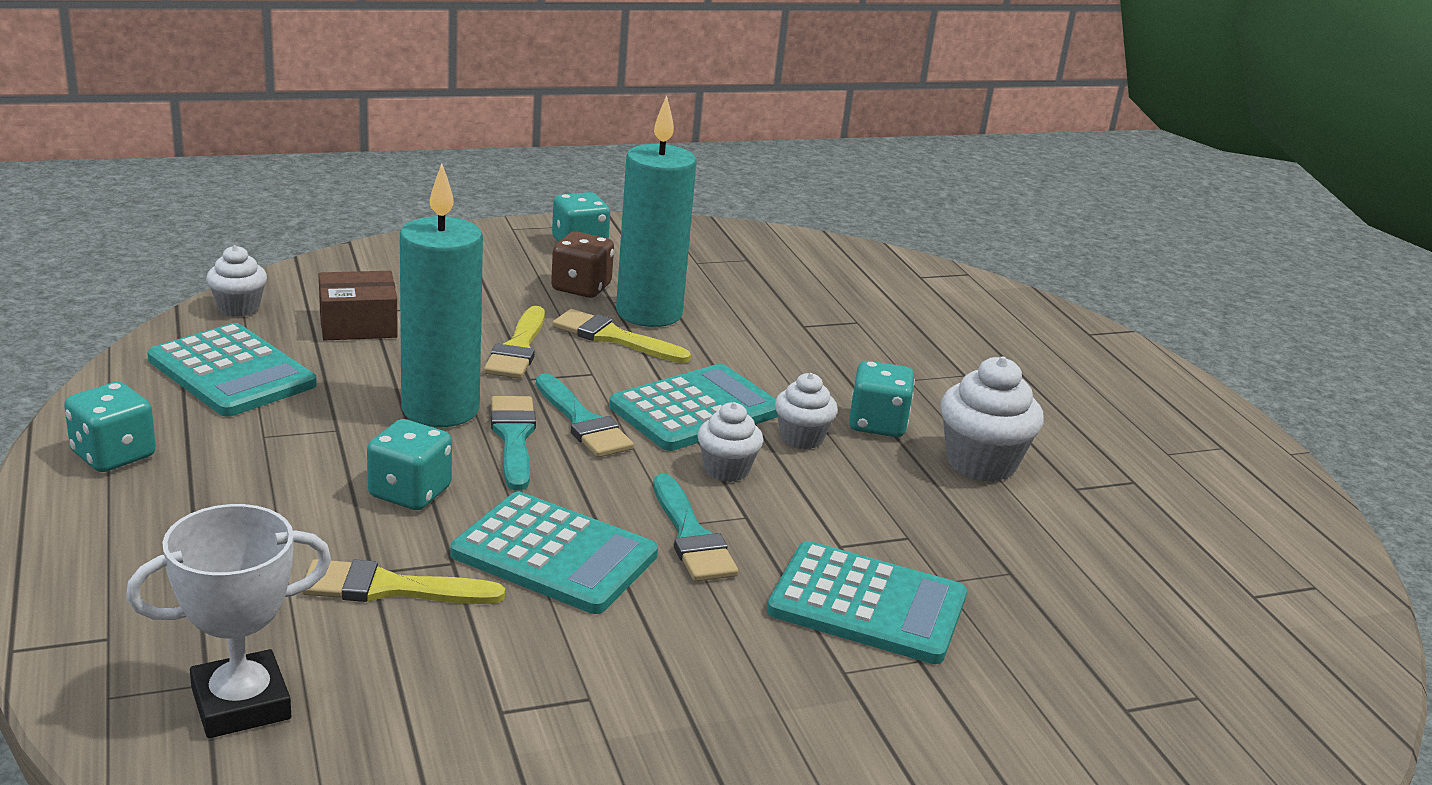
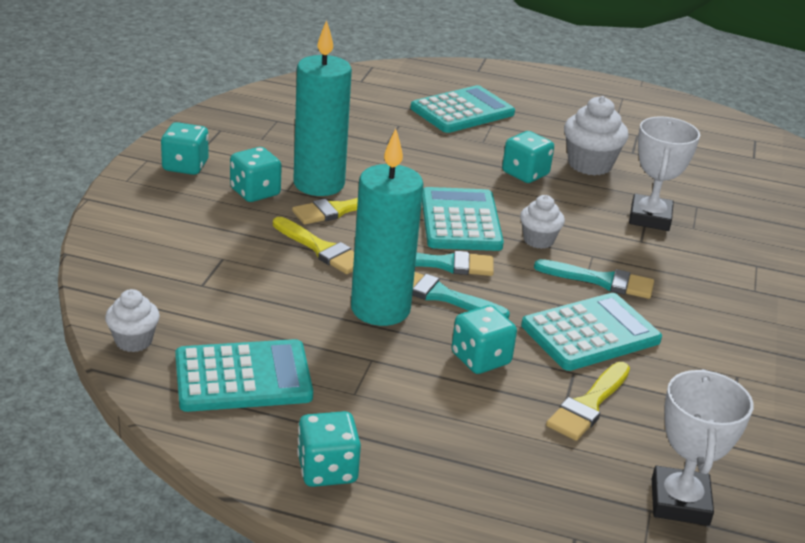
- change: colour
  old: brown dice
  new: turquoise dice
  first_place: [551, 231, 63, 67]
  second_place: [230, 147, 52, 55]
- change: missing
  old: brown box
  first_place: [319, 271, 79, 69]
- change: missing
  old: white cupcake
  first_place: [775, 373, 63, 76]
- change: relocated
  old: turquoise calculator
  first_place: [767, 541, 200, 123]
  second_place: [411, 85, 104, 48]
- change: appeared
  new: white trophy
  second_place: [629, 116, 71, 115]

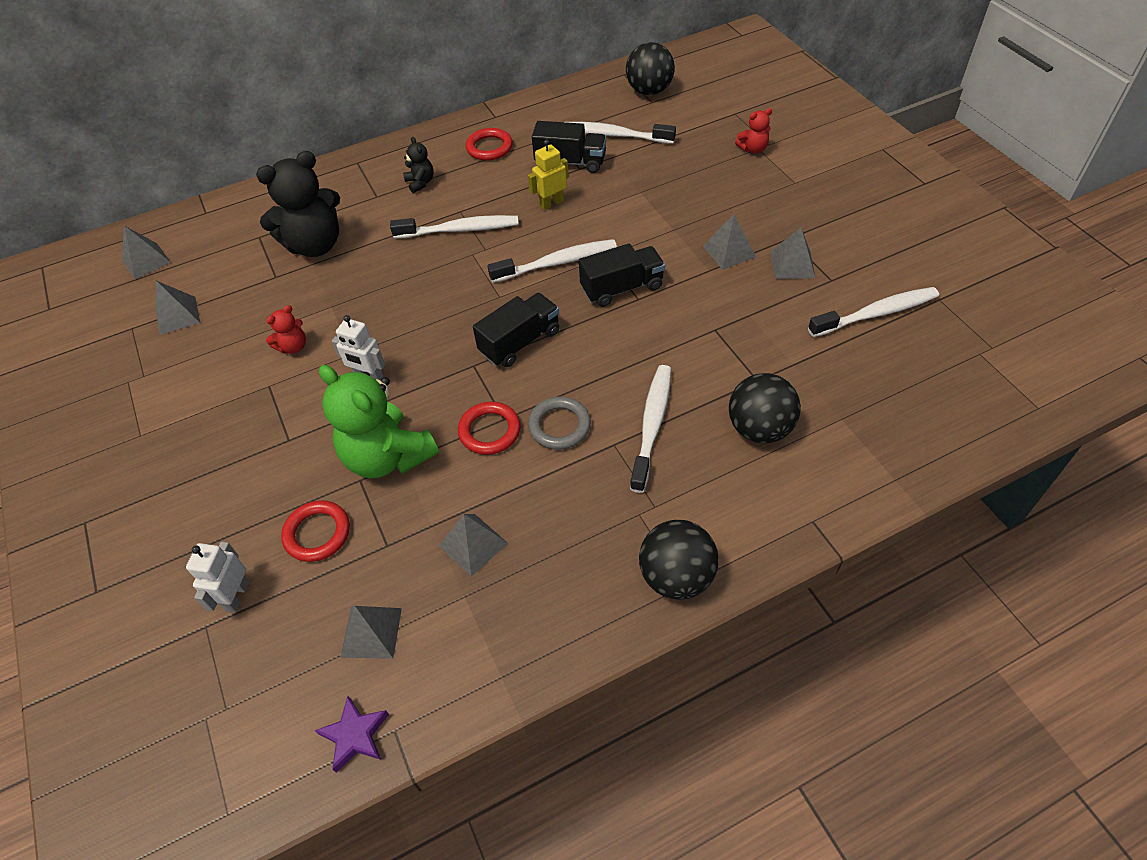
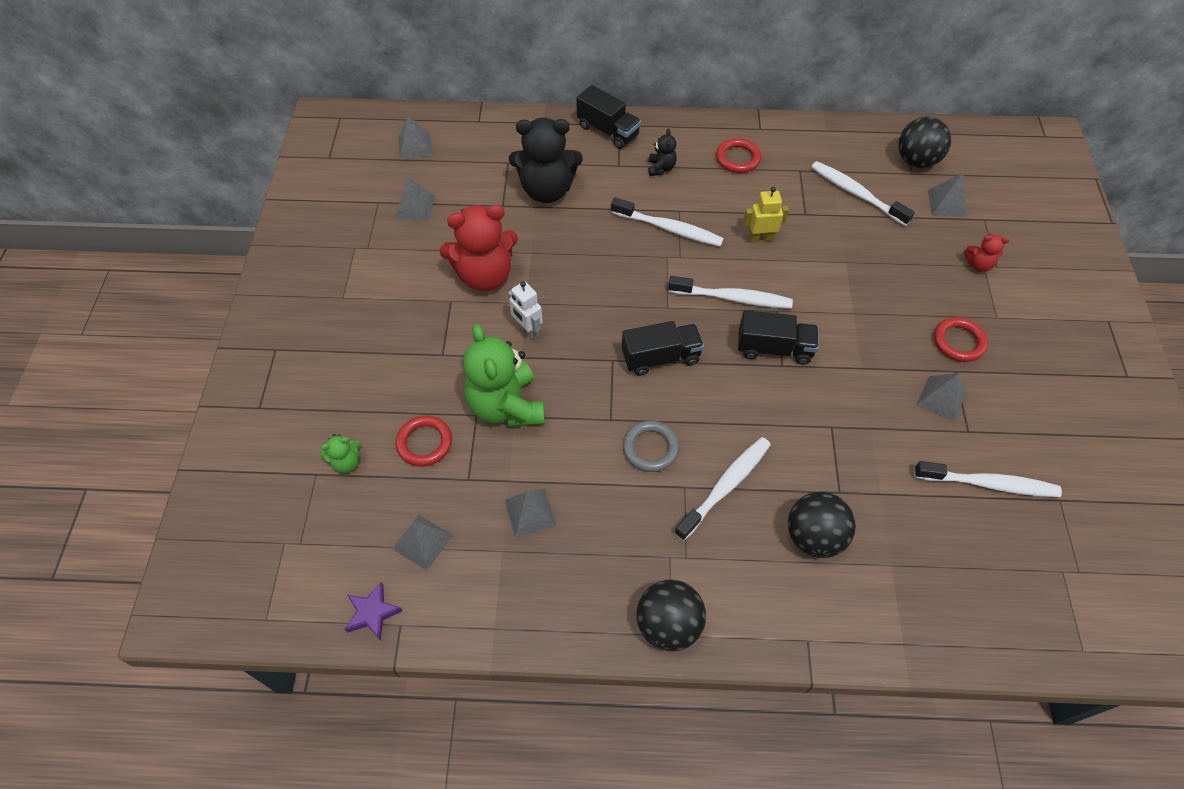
- change: relocated
  old: black truck
  first_place: [532, 121, 74, 52]
  second_place: [576, 85, 65, 64]
- change: relocated
  old: grey pyramid
  first_place: [703, 214, 53, 56]
  second_place: [928, 173, 39, 44]
- change: size
  old: red teddy bear
  first_place: [266, 305, 40, 49]
  second_place: [440, 205, 78, 86]
  factor: 2.19
- change: relocated
  old: red ring
  first_place: [458, 402, 62, 53]
  second_place: [934, 317, 54, 45]
- change: exchanged
  old: white robot
  new: green teddy bear
  first_place: [186, 542, 63, 70]
  second_place: [321, 434, 40, 39]

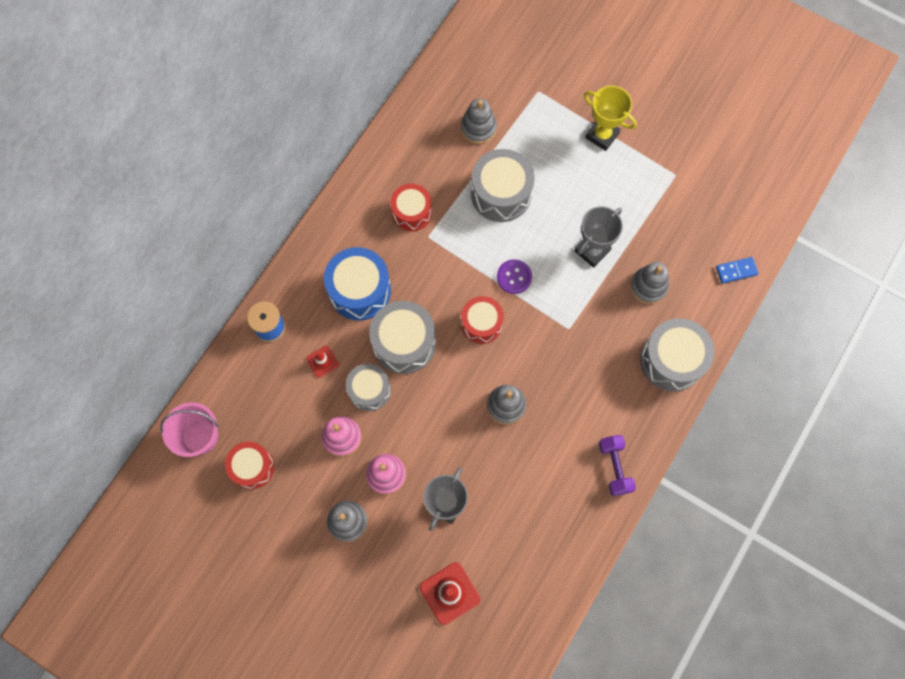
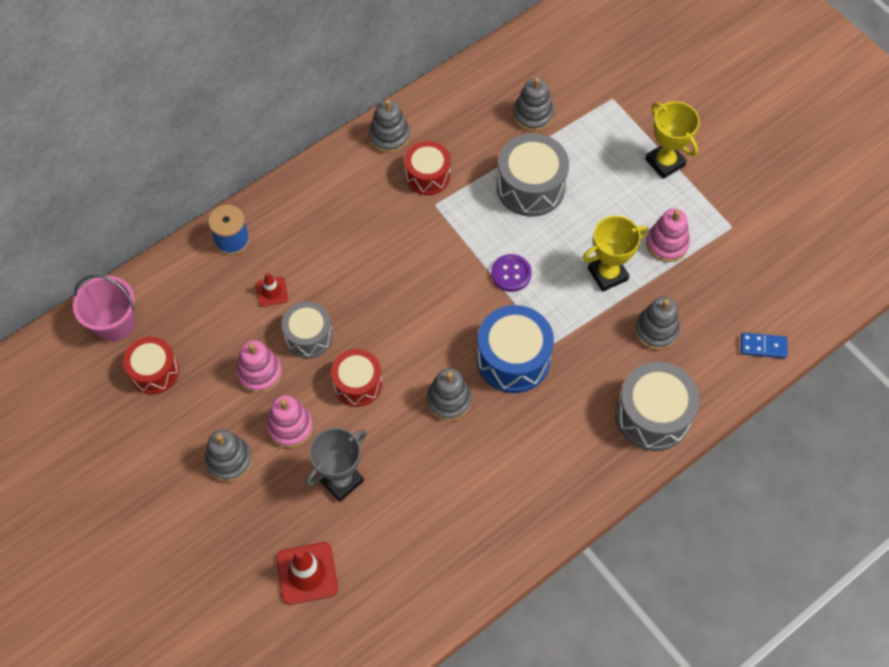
- change: colour
  old: grey trophy
  new: yellow trophy
  first_place: [575, 206, 48, 62]
  second_place: [582, 216, 66, 76]
- change: relocated
  old: blue drum
  first_place: [324, 247, 67, 73]
  second_place: [477, 305, 77, 88]
- change: relocated
  old: red drum
  first_place: [461, 296, 43, 48]
  second_place: [331, 349, 51, 58]
- change: missing
  old: grey drum
  first_place: [369, 301, 67, 73]
- change: missing
  old: purple dumbbell
  first_place: [599, 435, 37, 61]
- change: appeared
  new: grey stacking toy
  second_place: [369, 99, 41, 54]
- change: appeared
  new: pink stacking toy
  second_place: [646, 209, 44, 53]

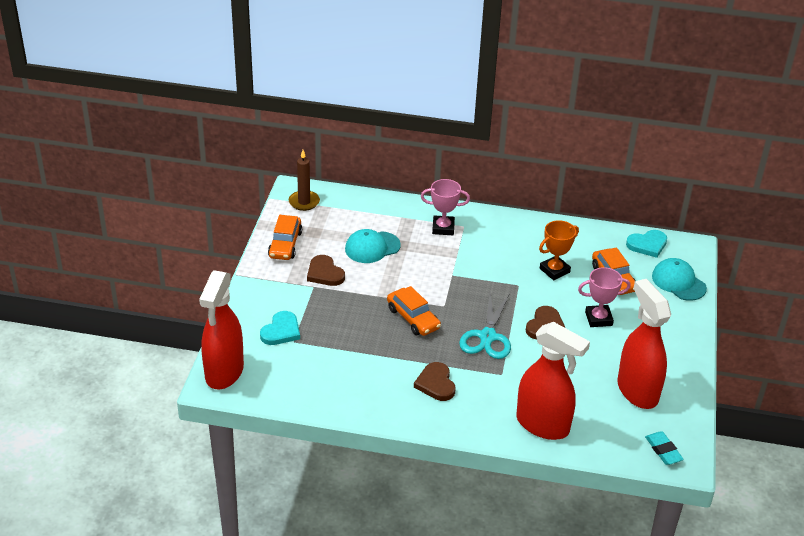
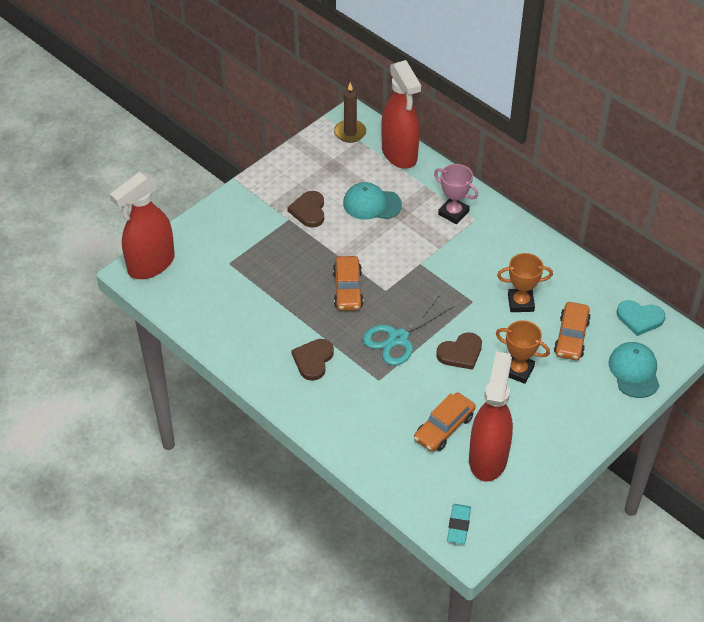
- change: relocated
  old: orange car
  first_place: [268, 215, 34, 45]
  second_place: [414, 393, 62, 59]
- change: colour
  old: pink trophy
  new: orange trophy
  first_place: [578, 267, 53, 60]
  second_place: [496, 320, 54, 64]
- change: missing
  old: turquoise heart
  first_place: [260, 311, 40, 34]
- change: relocated
  old: red spray bottle
  first_place: [516, 322, 74, 118]
  second_place: [381, 60, 40, 109]

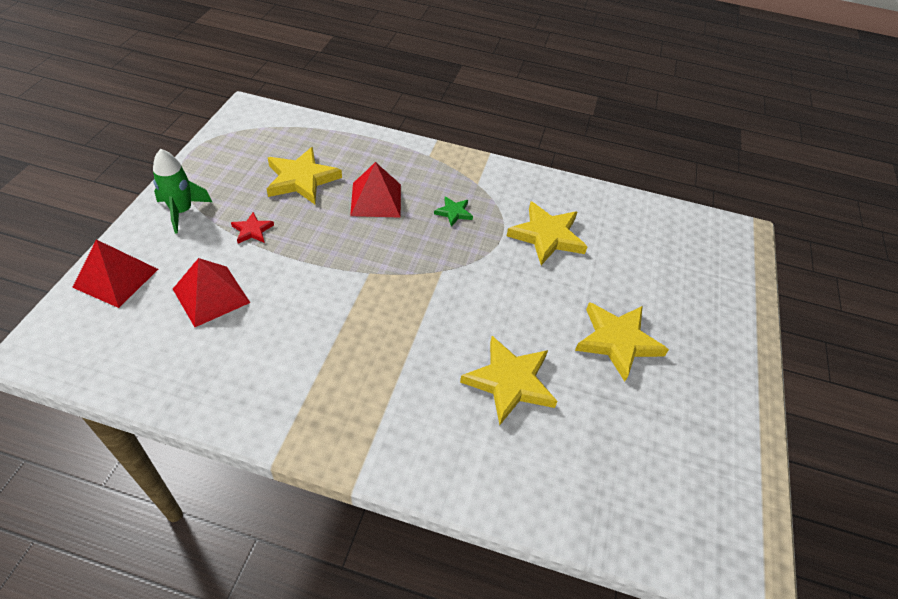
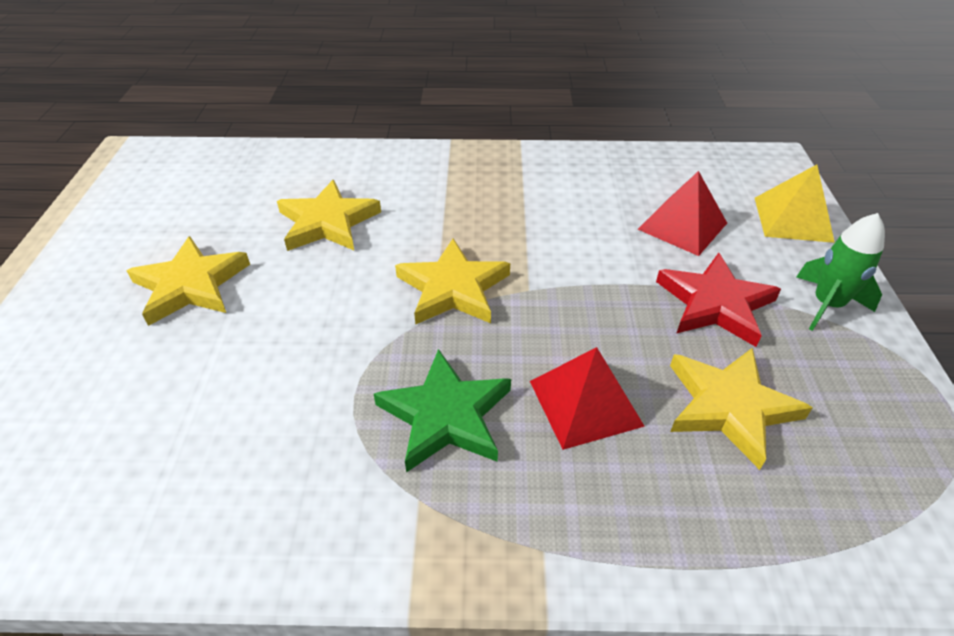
- change: size
  old: green star
  first_place: [434, 196, 39, 31]
  second_place: [374, 349, 137, 124]
  factor: 2.0
- change: relocated
  old: yellow star
  first_place: [507, 202, 81, 63]
  second_place: [395, 239, 115, 86]
- change: size
  old: red star
  first_place: [231, 212, 43, 32]
  second_place: [656, 253, 125, 94]
  factor: 2.0
- change: colour
  old: red pyramid
  new: yellow pyramid
  first_place: [72, 239, 86, 69]
  second_place: [755, 165, 80, 78]

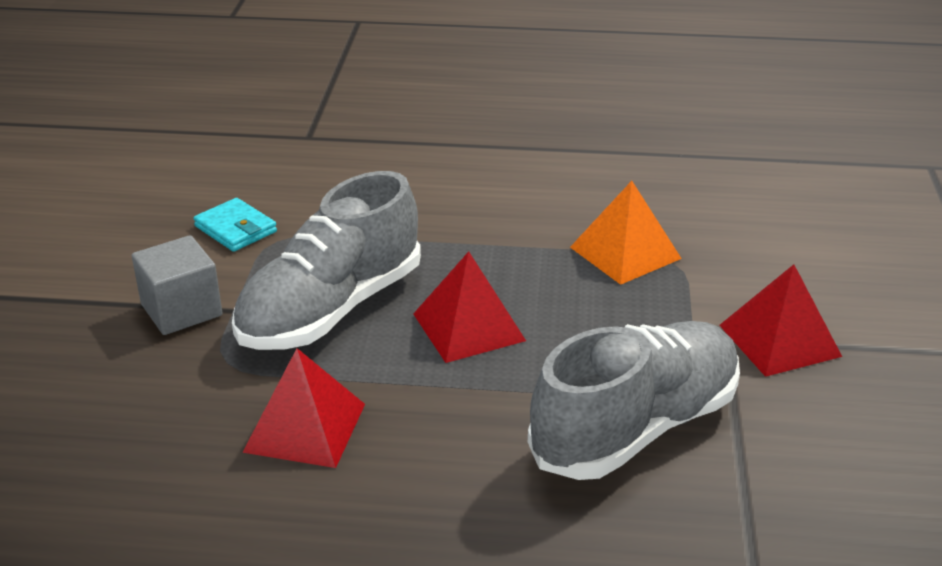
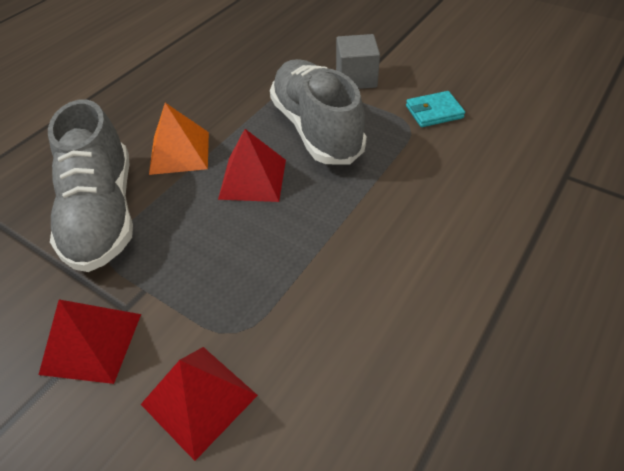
- change: relocated
  old: orange pyramid
  first_place: [570, 181, 112, 104]
  second_place: [149, 103, 60, 72]
- change: relocated
  old: red pyramid
  first_place: [242, 348, 123, 120]
  second_place: [141, 347, 117, 114]

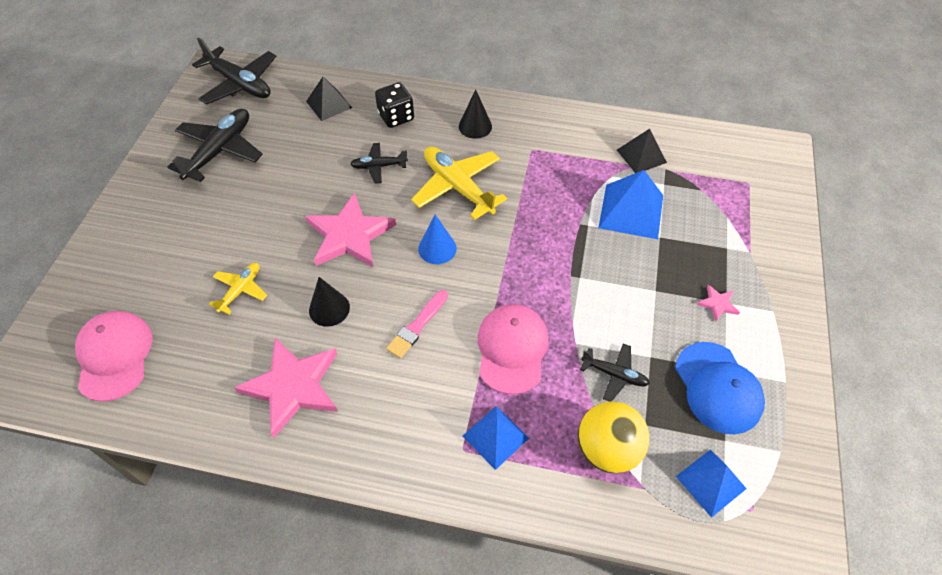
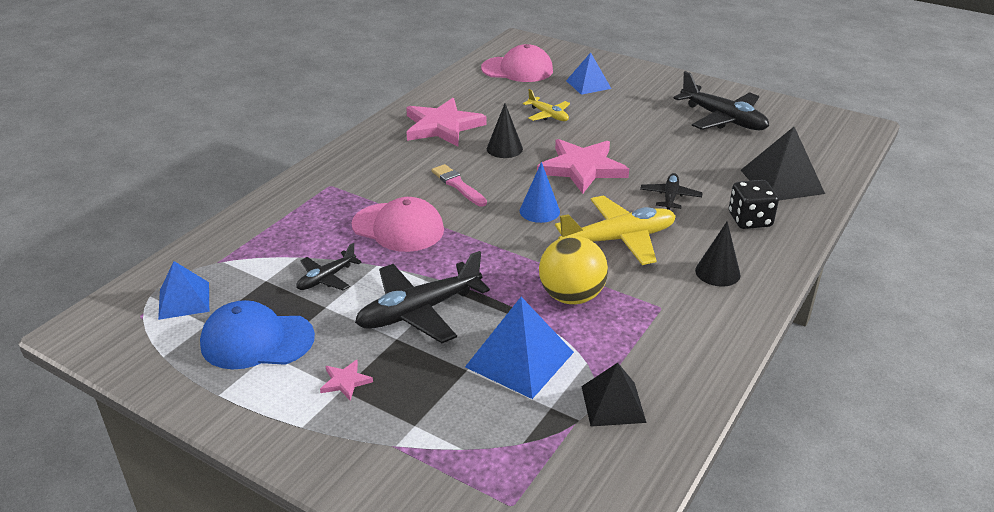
- change: relocated
  old: black plane
  first_place: [192, 37, 84, 68]
  second_place: [355, 251, 135, 92]
- change: size
  old: black pyramid
  first_place: [306, 77, 46, 44]
  second_place: [741, 127, 84, 73]
  factor: 1.51
- change: relocated
  old: yellow ball
  first_place: [578, 401, 71, 72]
  second_place: [539, 236, 69, 68]
- change: relocated
  old: blue pyramid
  first_place: [463, 406, 66, 64]
  second_place: [566, 52, 45, 43]

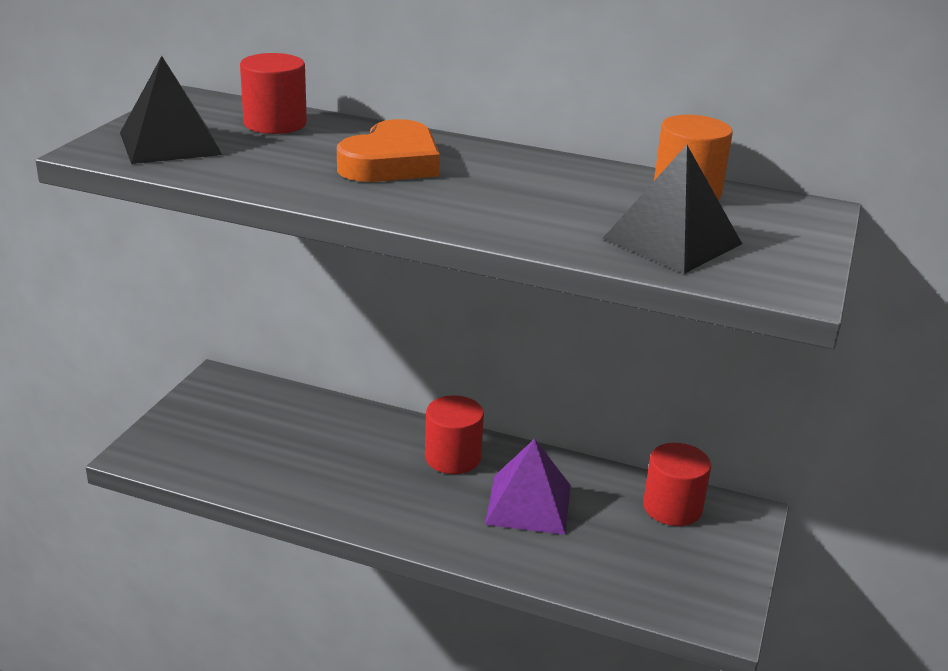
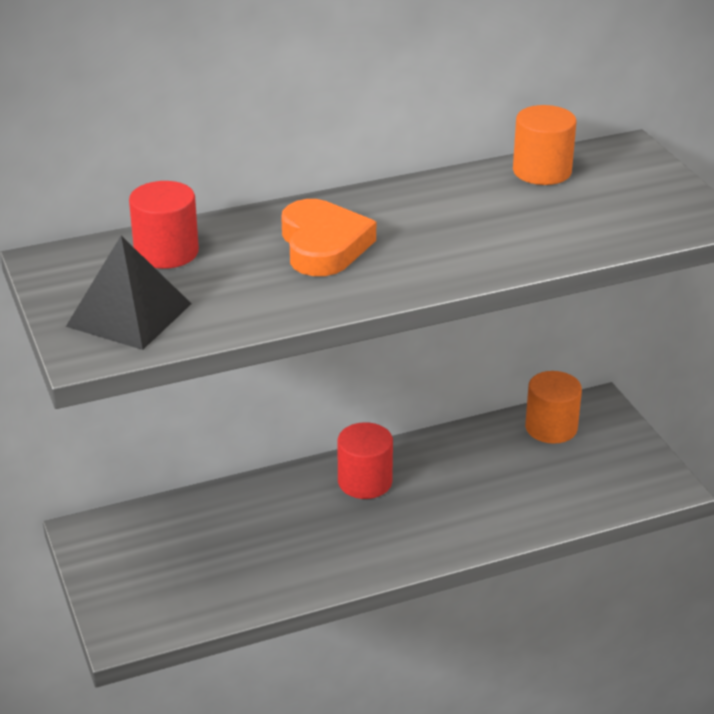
- change: missing
  old: black pyramid
  first_place: [602, 145, 140, 129]
- change: missing
  old: purple pyramid
  first_place: [485, 439, 85, 96]
- change: colour
  old: red cylinder
  new: orange cylinder
  first_place: [643, 443, 68, 83]
  second_place: [525, 371, 57, 73]

